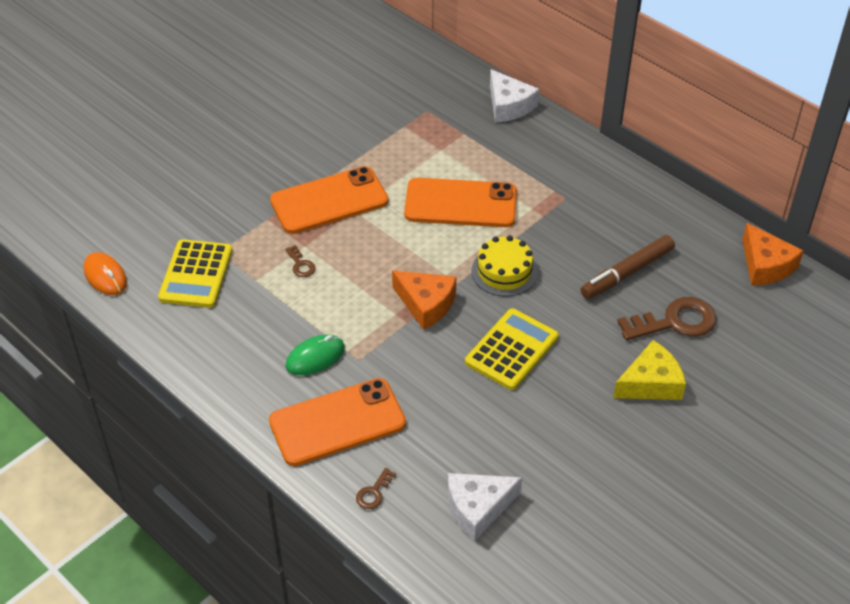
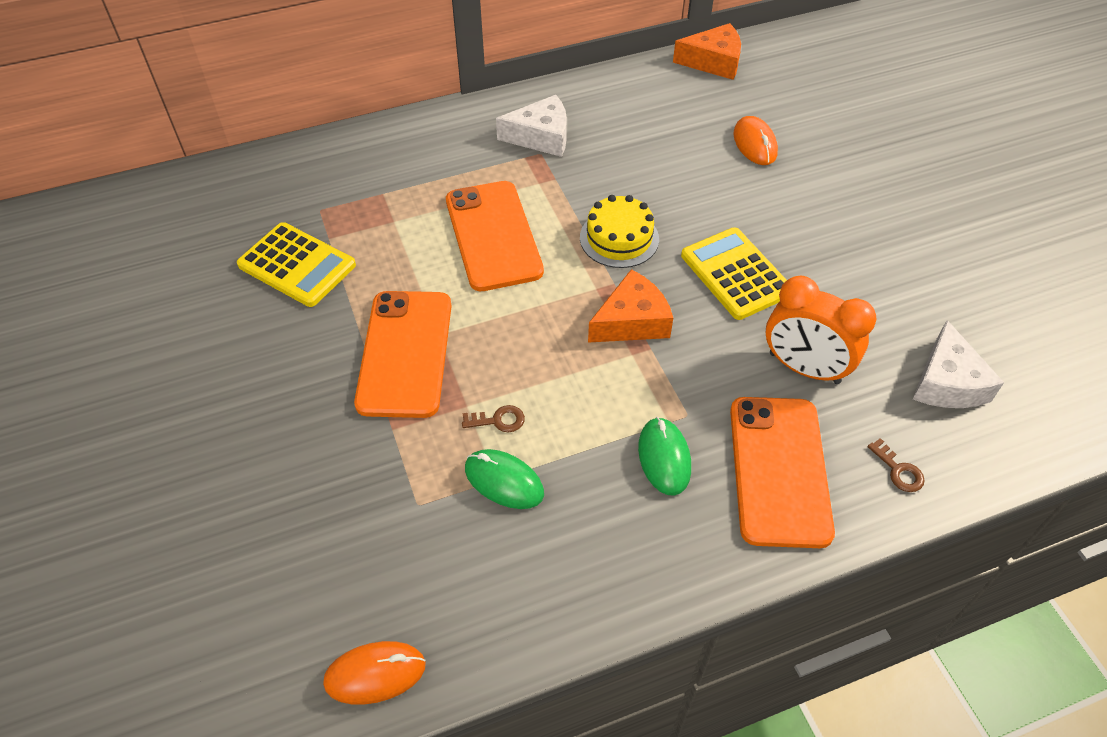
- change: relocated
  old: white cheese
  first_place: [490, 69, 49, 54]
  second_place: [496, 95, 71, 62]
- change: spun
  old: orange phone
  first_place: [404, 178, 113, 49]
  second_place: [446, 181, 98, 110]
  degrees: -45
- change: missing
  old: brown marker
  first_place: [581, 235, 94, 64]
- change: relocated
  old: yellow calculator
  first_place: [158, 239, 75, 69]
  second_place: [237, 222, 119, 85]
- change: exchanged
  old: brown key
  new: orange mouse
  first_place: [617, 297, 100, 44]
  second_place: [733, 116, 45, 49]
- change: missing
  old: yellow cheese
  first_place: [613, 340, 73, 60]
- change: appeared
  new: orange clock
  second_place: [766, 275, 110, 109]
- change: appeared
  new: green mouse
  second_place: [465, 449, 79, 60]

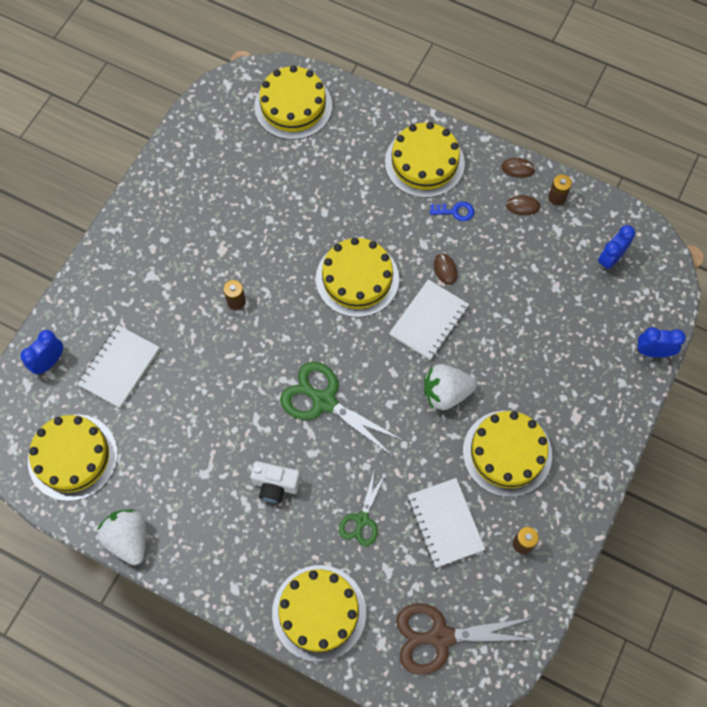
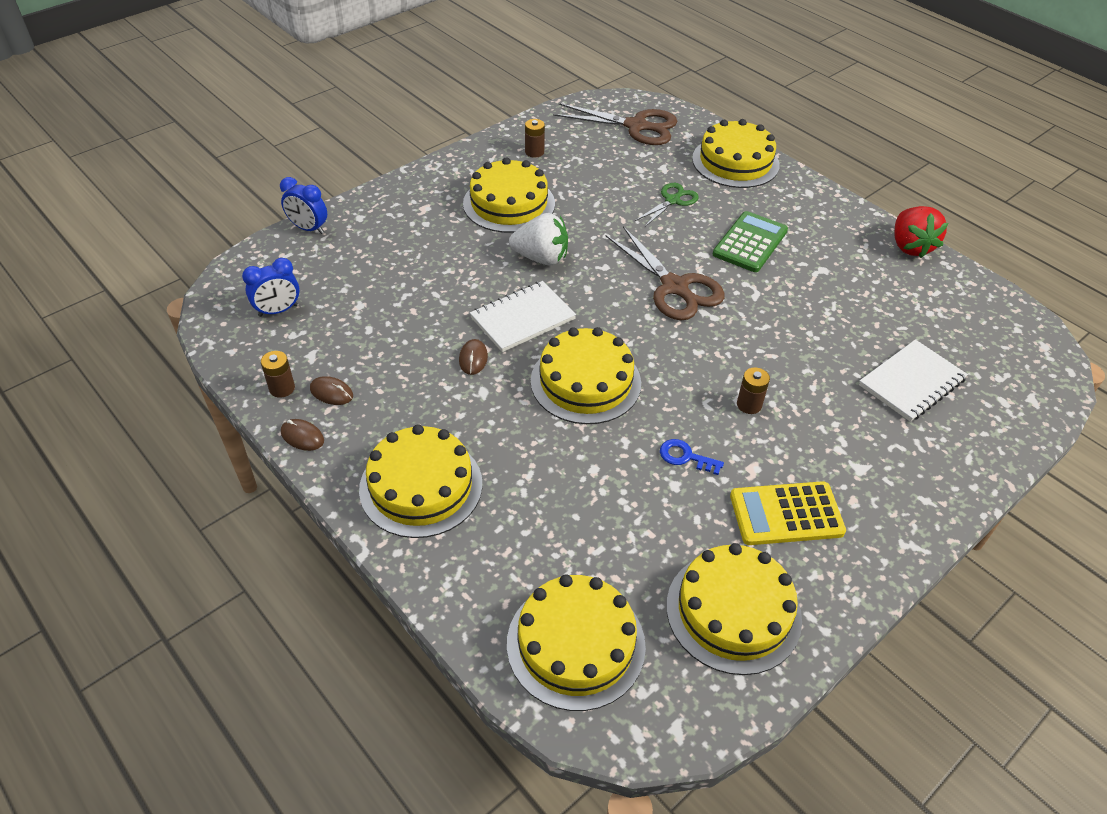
- change: relocated
  old: blue key
  first_place: [430, 202, 44, 19]
  second_place: [660, 439, 64, 36]
- change: missing
  old: blue clock
  first_place: [20, 330, 43, 44]
- change: colour
  old: green scissors
  new: brown scissors
  first_place: [280, 362, 124, 94]
  second_place: [606, 226, 119, 94]
- change: relocated
  old: yellow cake
  first_place: [28, 414, 90, 87]
  second_place: [666, 543, 136, 132]
- change: exchanged
  old: white camera
  new: green calculator
  first_place: [250, 461, 51, 42]
  second_place: [713, 211, 75, 61]
- change: missing
  old: white notebook
  first_place: [408, 478, 77, 90]
- change: colour
  old: white strawberry
  new: red strawberry
  first_place: [97, 509, 49, 56]
  second_place: [895, 206, 53, 52]
- change: appeared
  new: yellow calculator
  second_place: [730, 481, 116, 64]

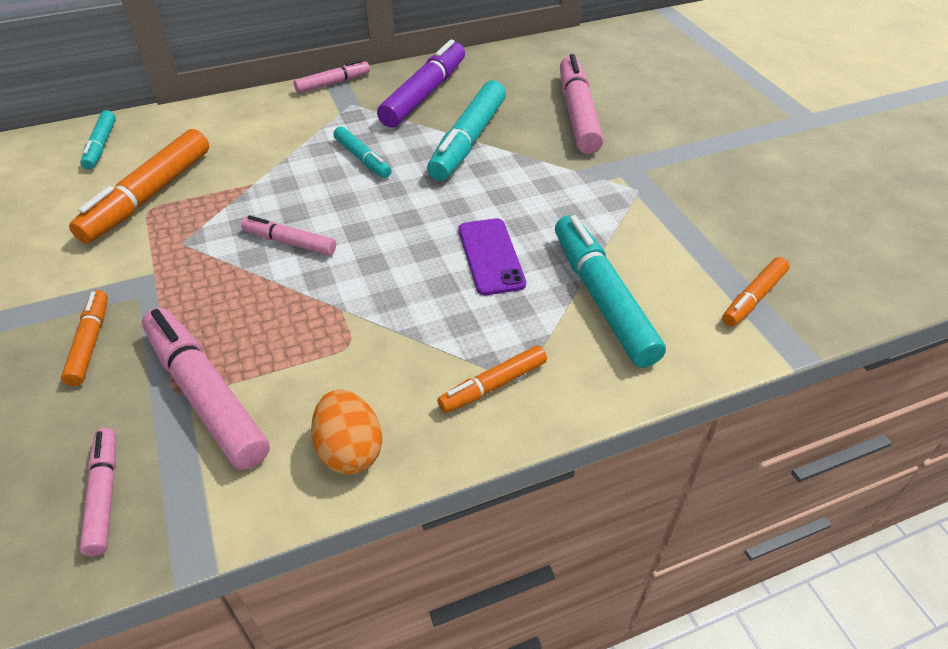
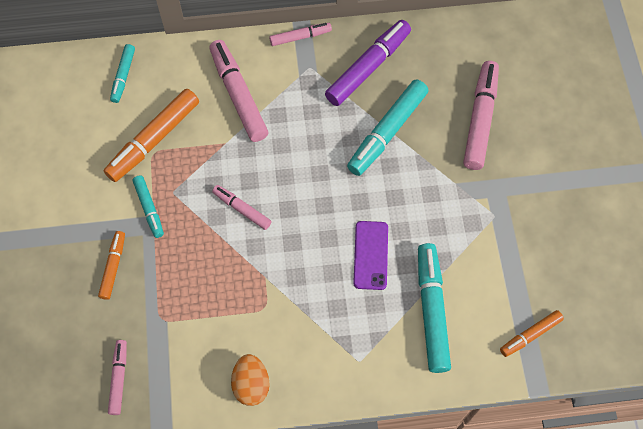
- change: relocated
  old: turquoise marker
  first_place: [333, 126, 59, 52]
  second_place: [133, 175, 31, 63]
- change: relocated
  old: pink marker
  first_place: [142, 308, 128, 162]
  second_place: [209, 40, 59, 102]
- change: missing
  old: orange marker
  first_place: [437, 345, 110, 68]

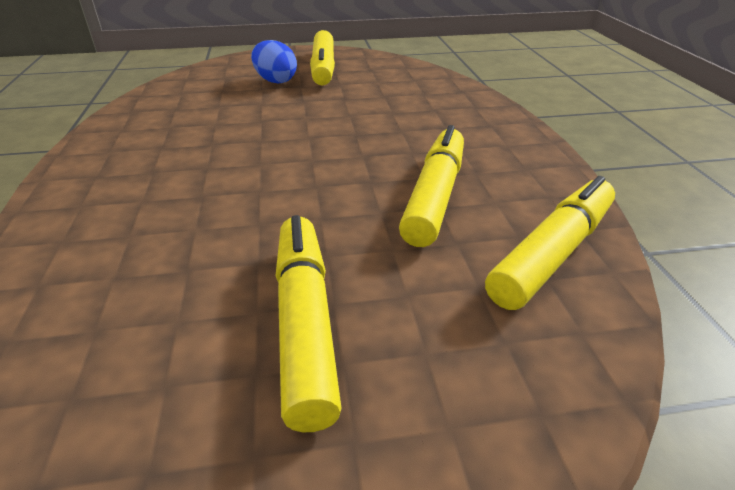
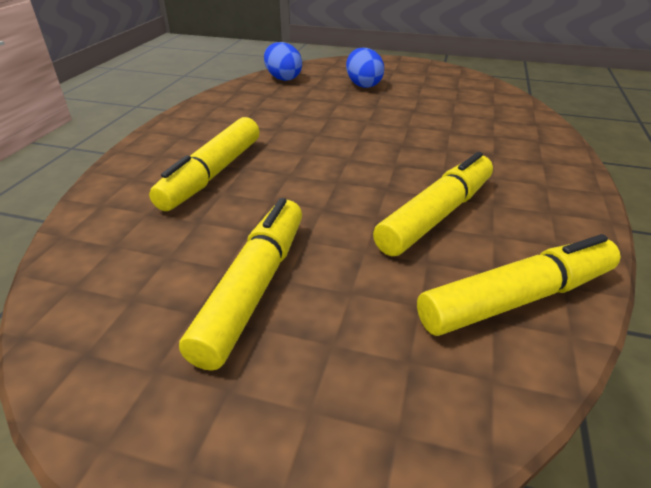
- change: relocated
  old: yellow marker
  first_place: [310, 30, 25, 56]
  second_place: [149, 117, 111, 94]
- change: appeared
  new: blue egg
  second_place: [264, 42, 38, 39]

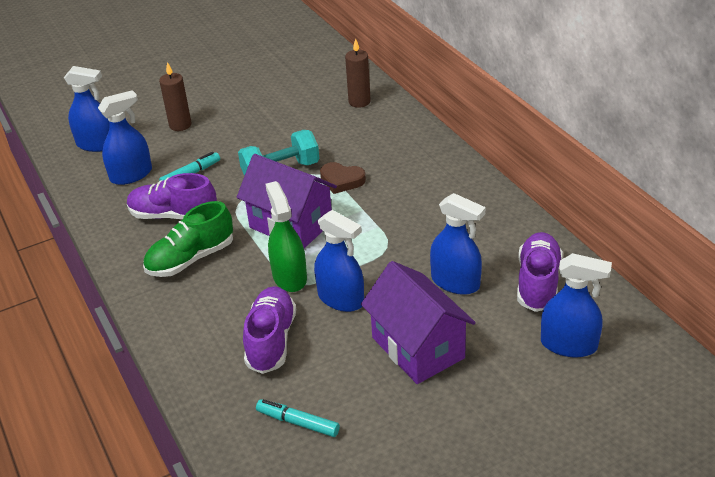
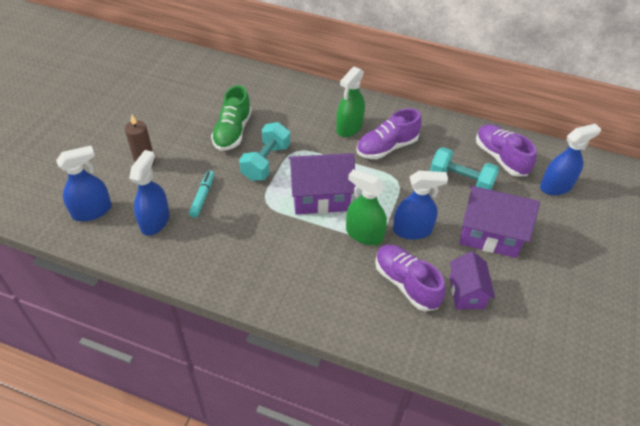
- change: missing
  old: brown candle
  first_place: [345, 38, 26, 70]
- change: missing
  old: brown heart
  first_place: [320, 162, 46, 32]
- change: relocated
  old: purple shoe
  first_place: [127, 173, 90, 47]
  second_place: [356, 108, 65, 51]
- change: exchanged
  old: blue spray bottle
  new: turquoise dumbbell
  first_place: [430, 193, 56, 102]
  second_place: [430, 147, 69, 43]
- change: relocated
  old: green shoe
  first_place: [143, 201, 90, 76]
  second_place: [211, 85, 41, 66]
- change: missing
  old: turquoise marker
  first_place: [256, 399, 84, 38]
- change: appeared
  new: green spray bottle
  second_place: [336, 67, 29, 70]
- change: appeared
  new: purple house
  second_place: [450, 251, 45, 58]

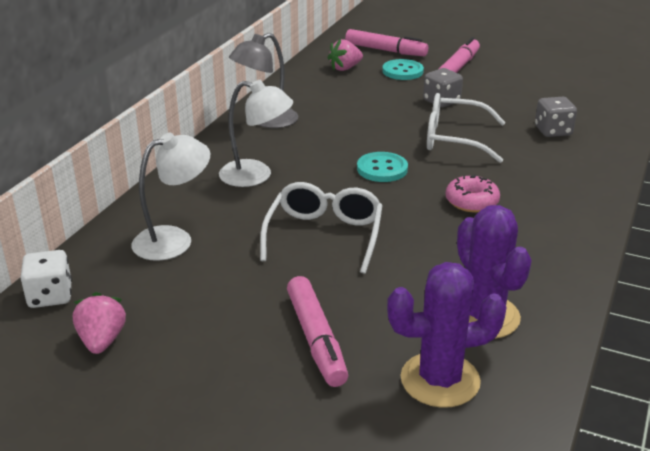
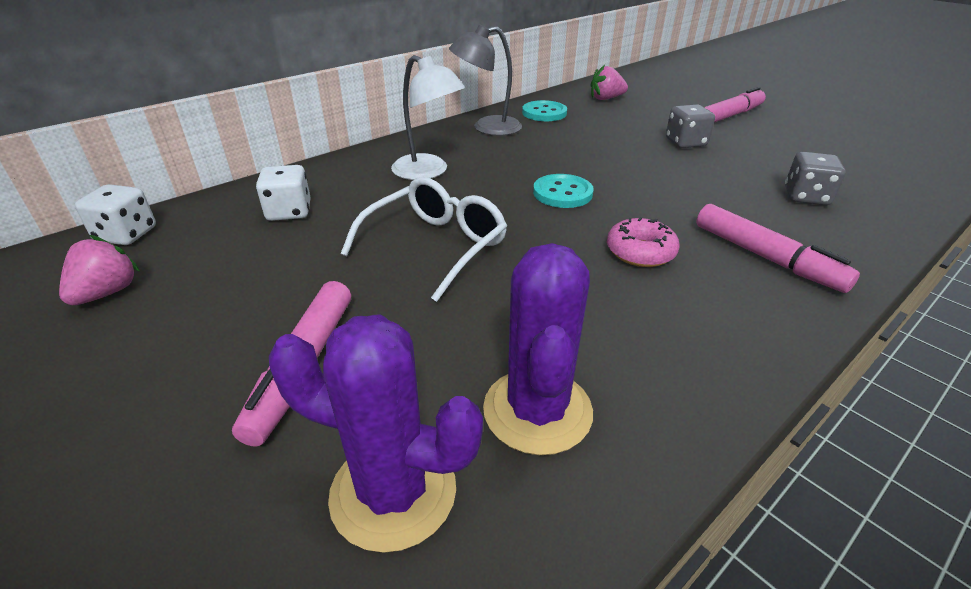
- change: relocated
  old: pink marker
  first_place: [345, 29, 83, 27]
  second_place: [696, 204, 164, 89]
- change: relocated
  old: turquoise button
  first_place: [382, 59, 42, 21]
  second_place: [522, 100, 45, 21]
- change: missing
  old: white glasses
  first_place: [427, 93, 79, 70]
- change: exchanged
  old: white lamp
  new: white dice
  first_place: [131, 133, 79, 128]
  second_place: [256, 165, 55, 56]

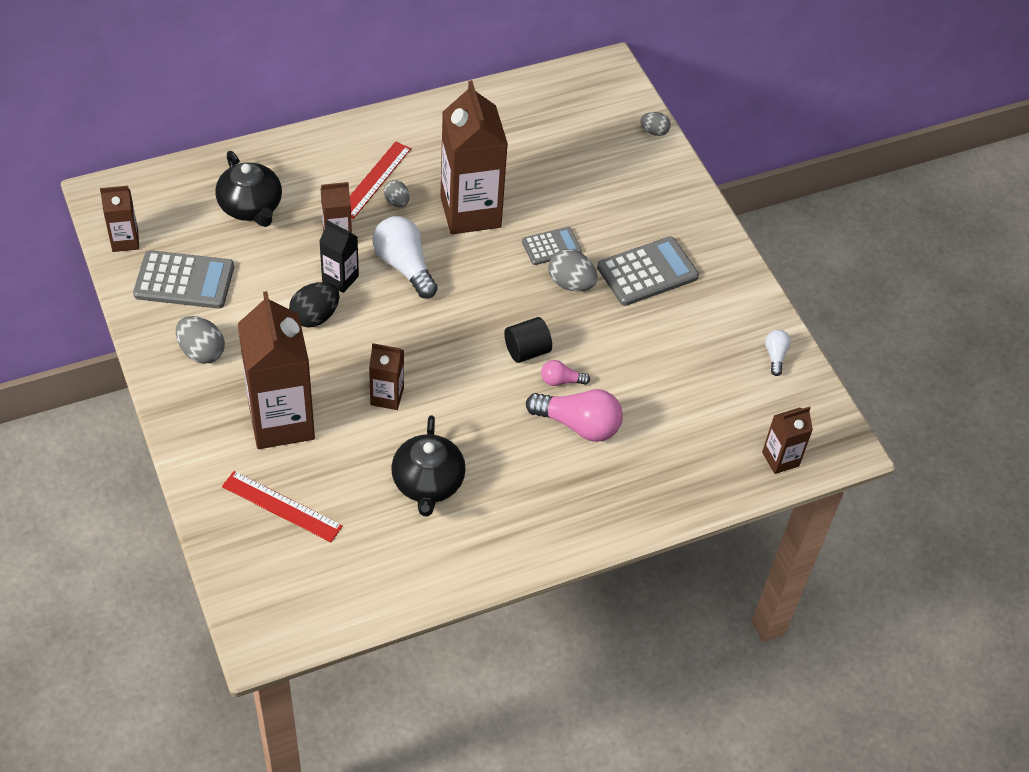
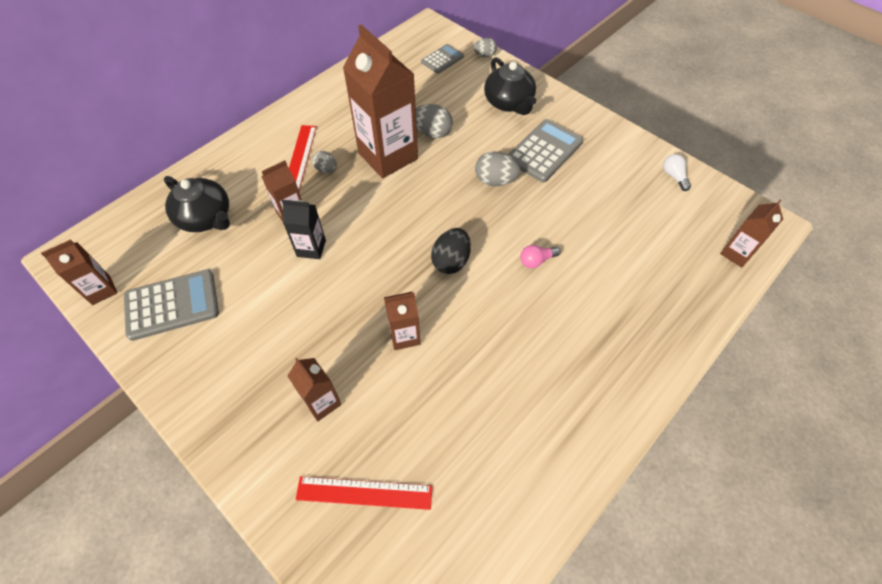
- change: missing
  old: white light bulb
  first_place: [373, 216, 65, 83]
- change: relocated
  old: grey calculator
  first_place: [522, 227, 60, 38]
  second_place: [421, 44, 43, 30]
- change: relocated
  old: black egg
  first_place: [289, 282, 50, 46]
  second_place: [431, 228, 40, 46]
- change: size
  old: brown carton
  first_place: [238, 291, 77, 158]
  second_place: [287, 358, 55, 63]
  factor: 0.49
- change: relocated
  old: grey egg
  first_place: [176, 316, 49, 48]
  second_place: [416, 104, 37, 34]
- change: missing
  old: black cylinder
  first_place: [504, 317, 48, 46]
- change: missing
  old: pink light bulb
  first_place: [526, 389, 97, 53]
- change: relocated
  old: black teapot
  first_place: [391, 415, 75, 101]
  second_place: [484, 57, 52, 58]

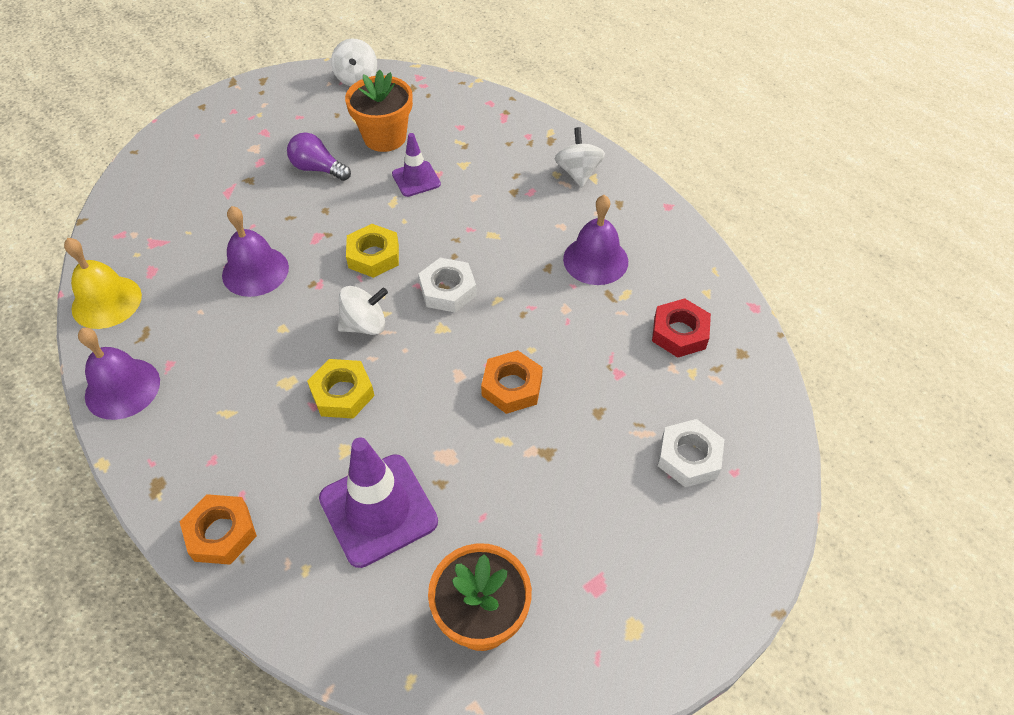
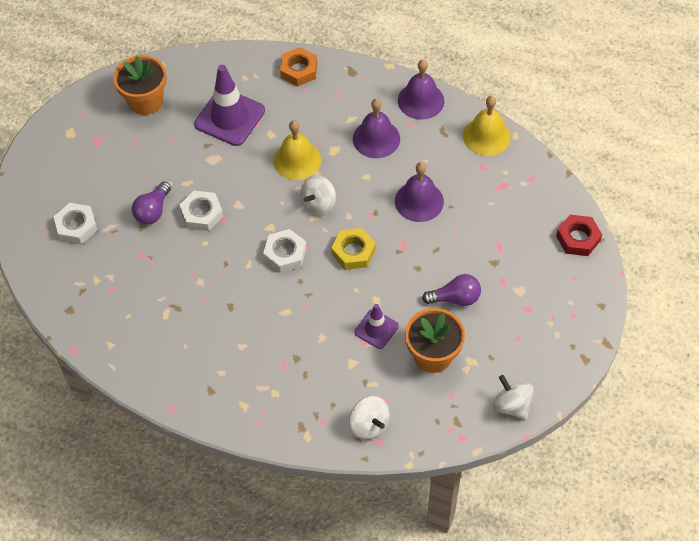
- change: relocated
  old: white spinning top
  first_place: [555, 127, 50, 60]
  second_place: [349, 396, 41, 44]
- change: relocated
  old: purple bell
  first_place: [563, 195, 65, 90]
  second_place: [353, 98, 47, 60]
- change: relocated
  old: red nut
  first_place: [652, 298, 59, 60]
  second_place: [556, 215, 46, 41]
- change: colour
  old: orange nut
  new: white nut
  first_place: [481, 350, 62, 64]
  second_place: [180, 191, 43, 40]
- change: exchanged
  old: yellow nut
  new: yellow bell
  first_place: [307, 359, 68, 60]
  second_place: [273, 120, 48, 60]
- change: appeared
  new: purple light bulb
  second_place: [132, 181, 39, 44]

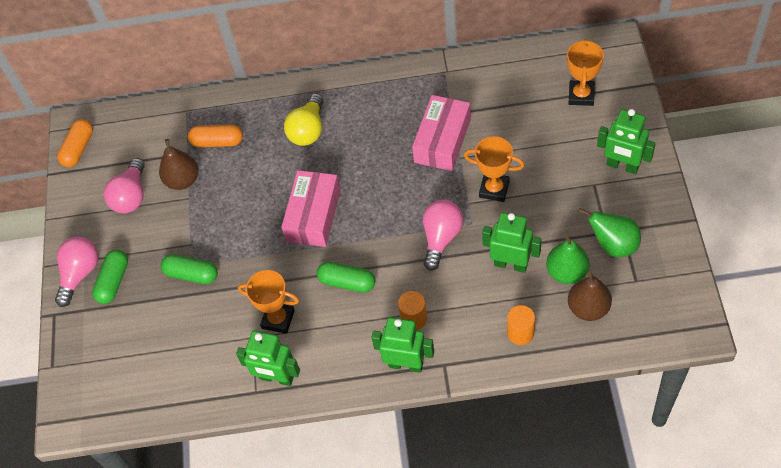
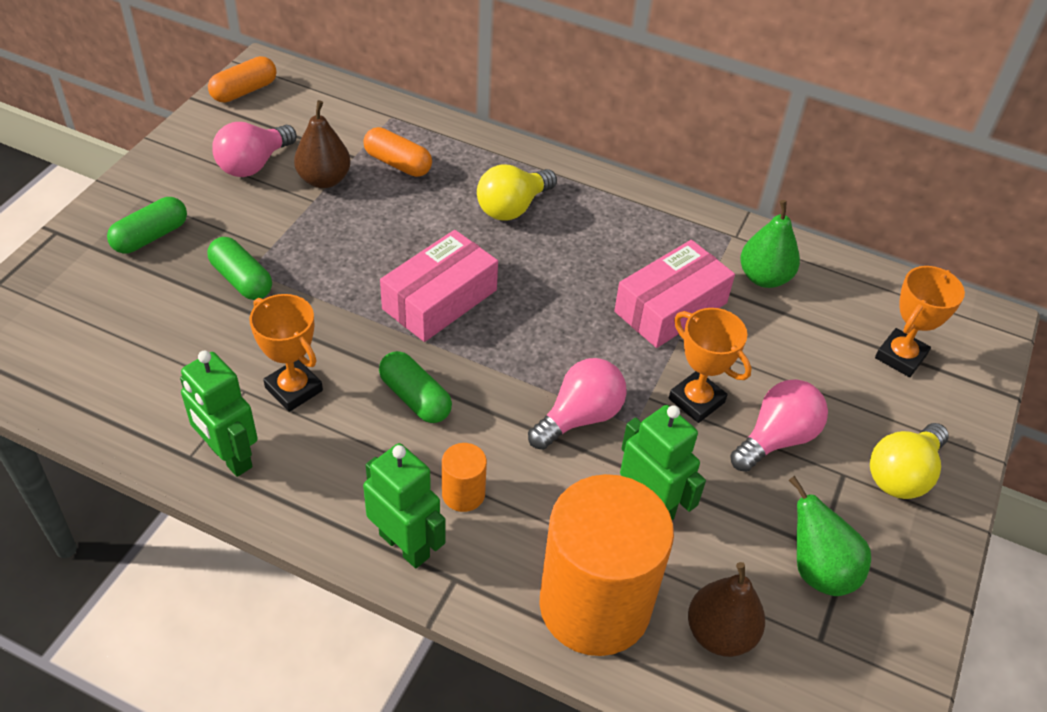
- change: exchanged
  old: green robot
  new: yellow light bulb
  first_place: [597, 109, 59, 65]
  second_place: [870, 423, 79, 76]
- change: relocated
  old: green pear
  first_place: [546, 234, 43, 50]
  second_place: [740, 200, 60, 88]
- change: relocated
  old: pink light bulb
  first_place: [55, 237, 43, 70]
  second_place: [730, 379, 98, 93]
- change: size
  old: orange cylinder
  first_place: [507, 305, 28, 40]
  second_place: [539, 474, 135, 182]
  factor: 2.42

